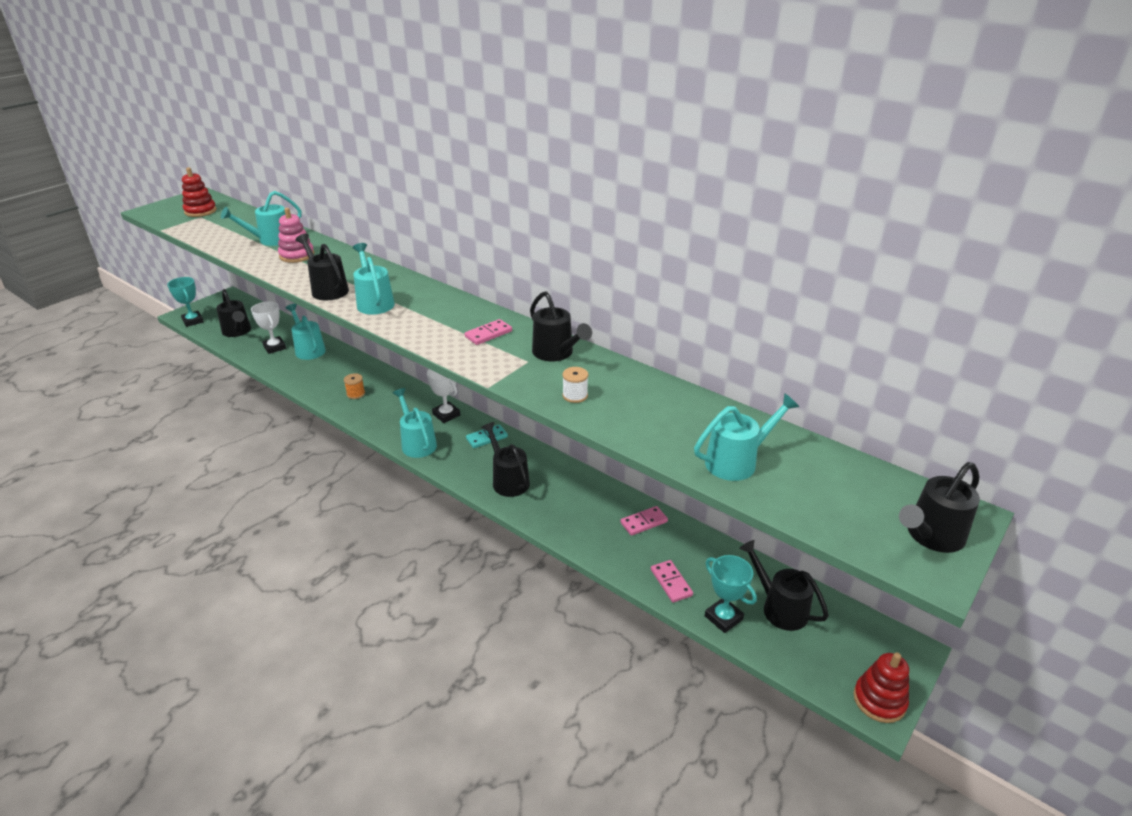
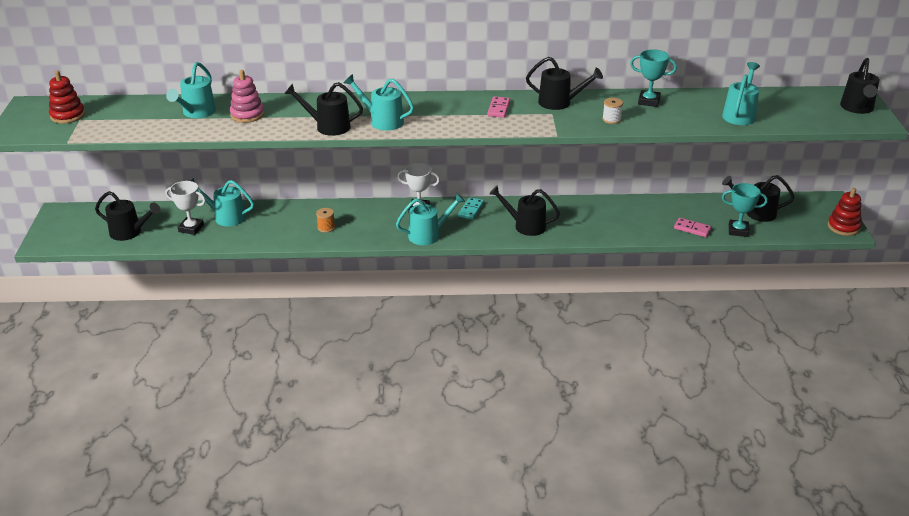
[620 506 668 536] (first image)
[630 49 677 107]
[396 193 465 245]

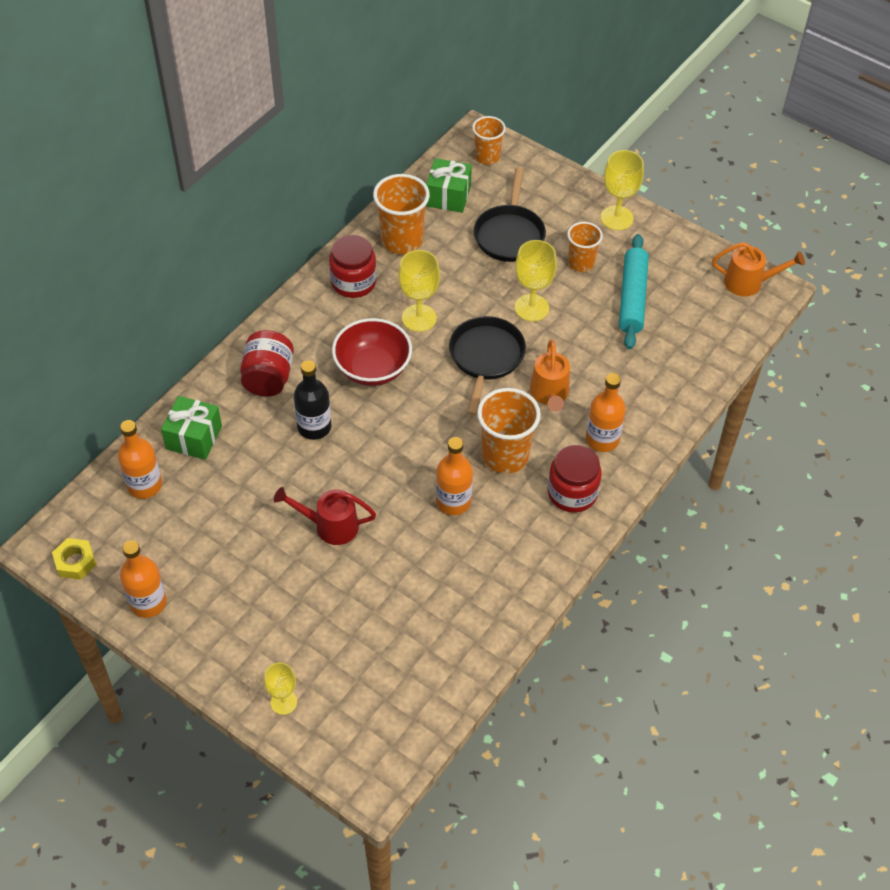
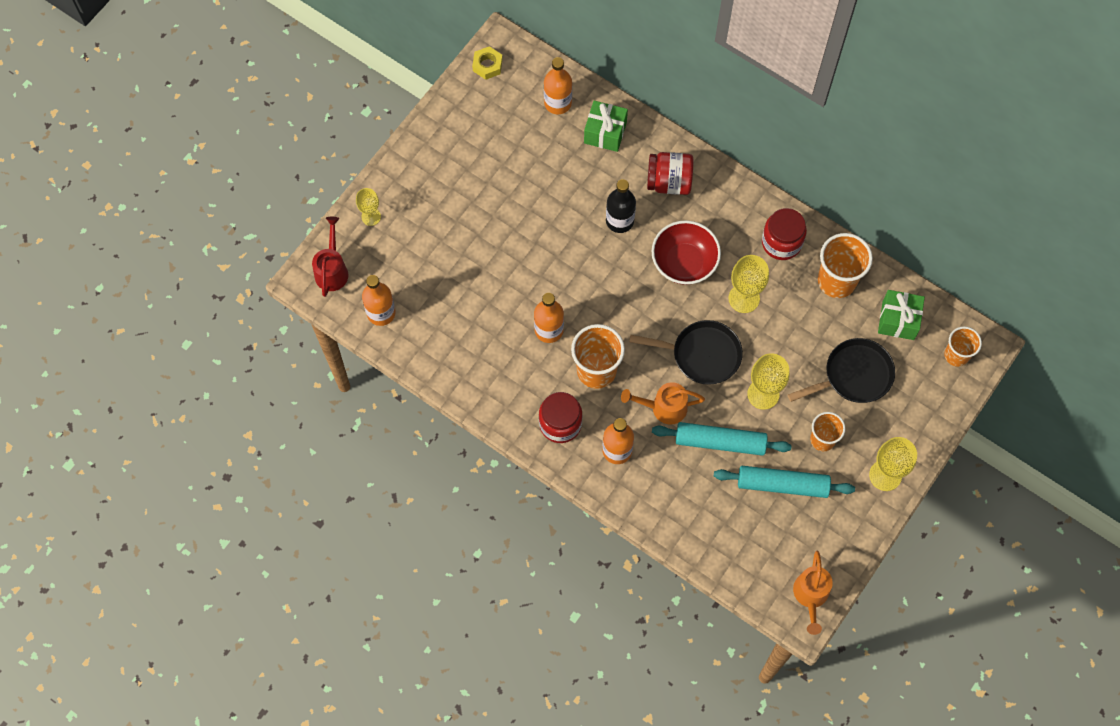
[652 422 792 456]
[362 275 396 326]
[312 217 348 297]
[788 338 895 403]

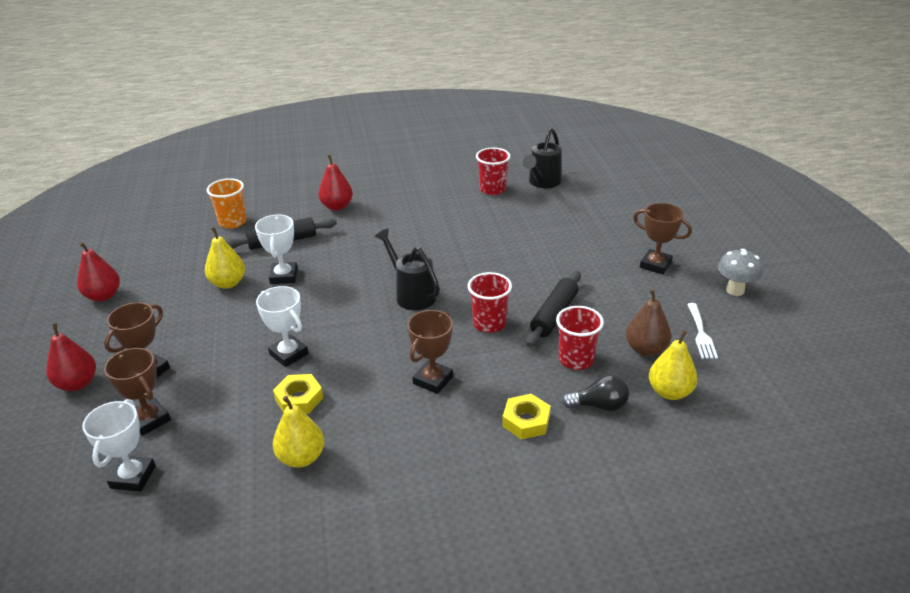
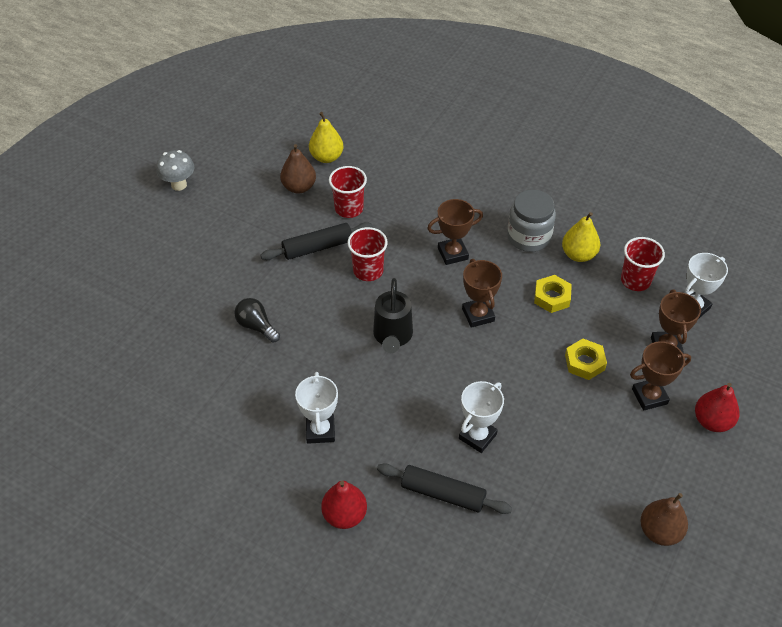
[205 227 245 289] (first image)
[207 178 247 228] (first image)
[523 128 561 188] (first image)
[687 303 718 359] (first image)
[507 190 556 252]
[295 372 338 444]
[621 237 665 291]
[565 339 607 380]
[234 298 280 343]
[462 259 502 328]
[640 493 688 546]

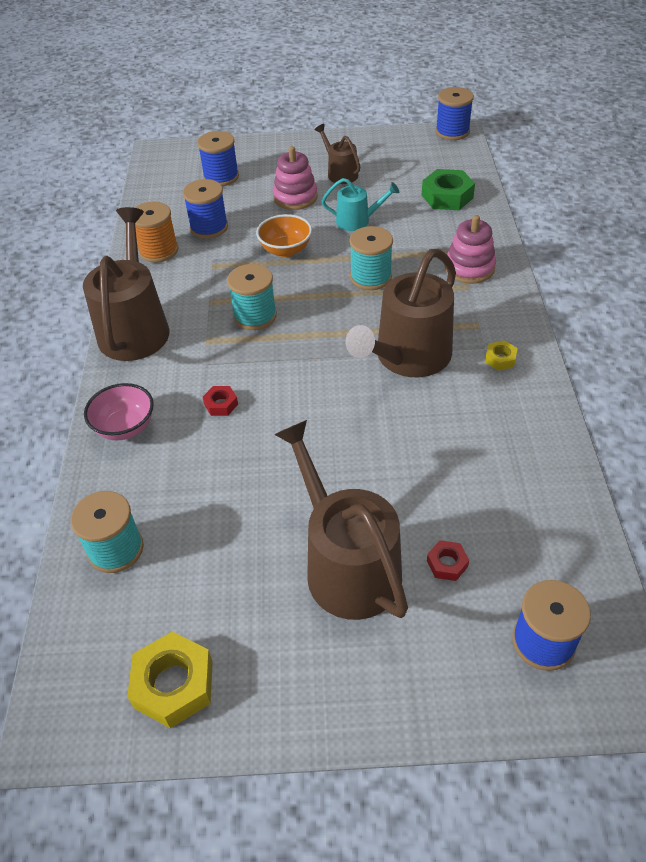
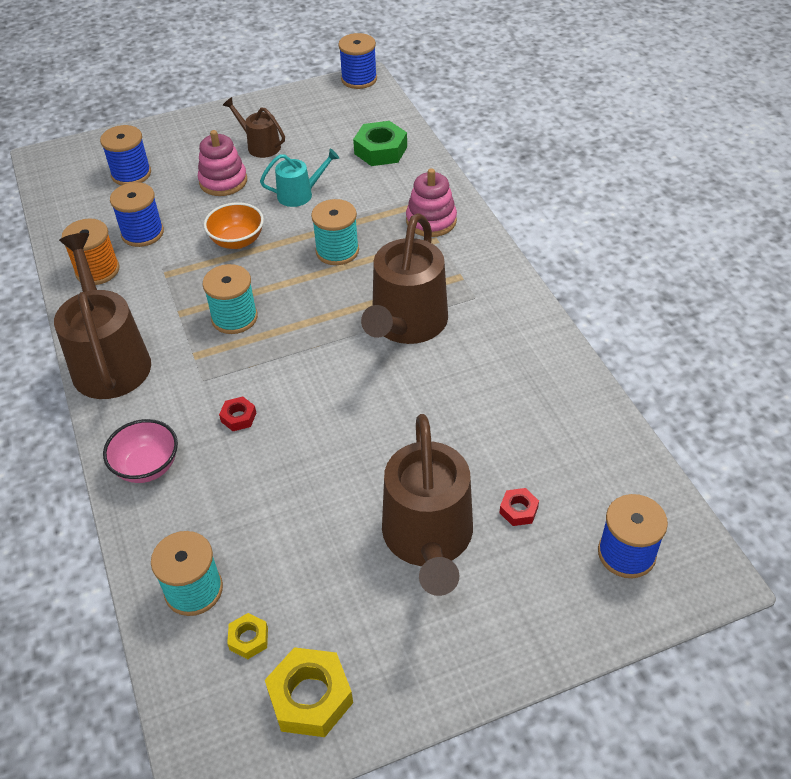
[227 613 268 659]
[382 414 473 596]

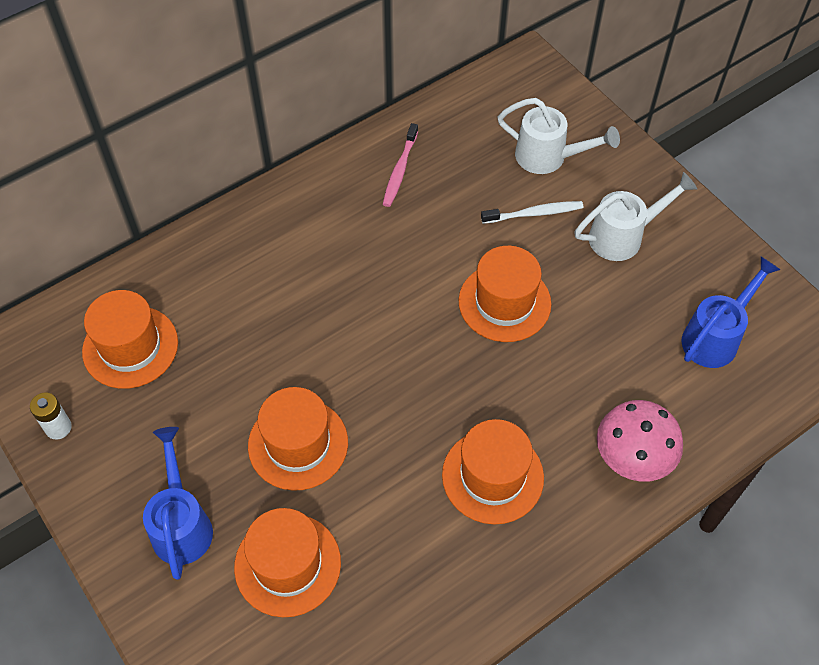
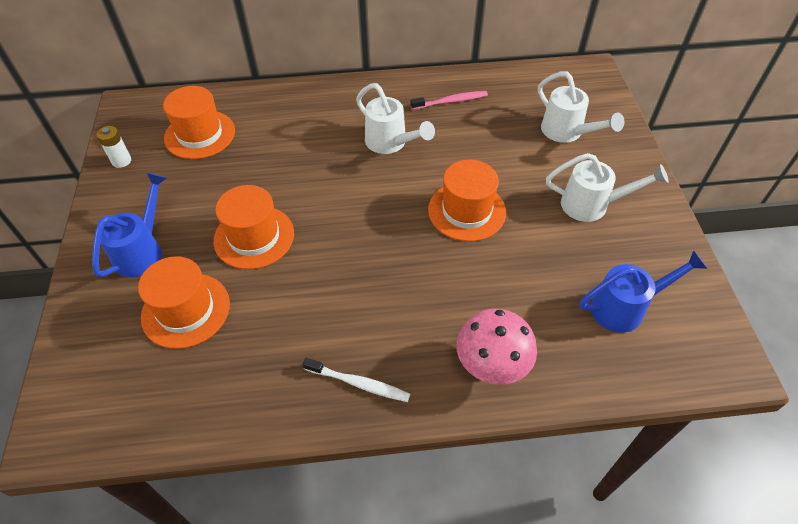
[442 419 544 525] (first image)
[356 83 435 154]
[303 358 410 402]
[411 91 488 110]

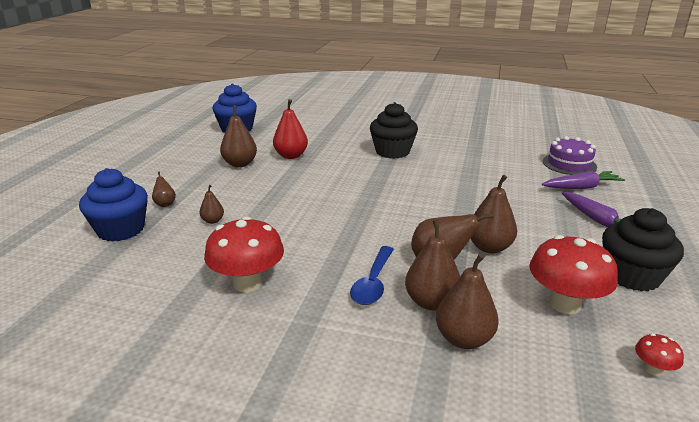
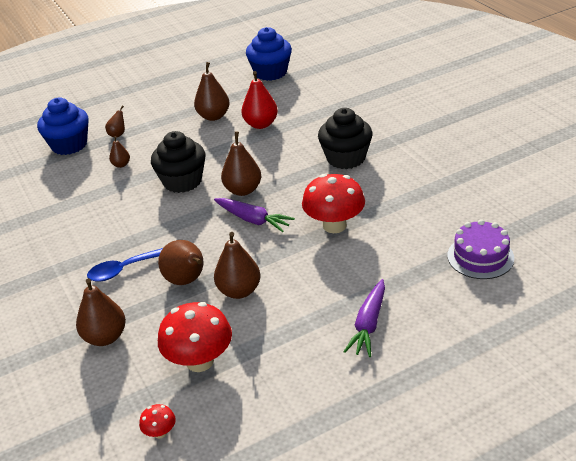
[302 174 365 233]
[221 132 261 196]
[214 198 295 232]
[151 131 205 193]

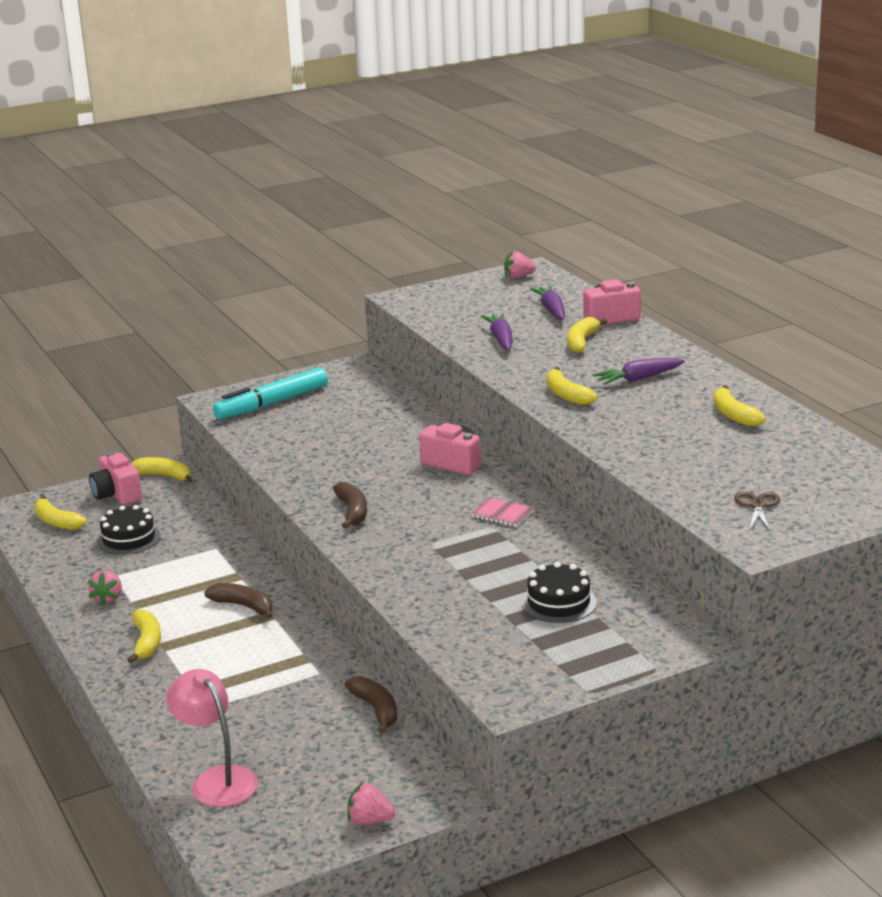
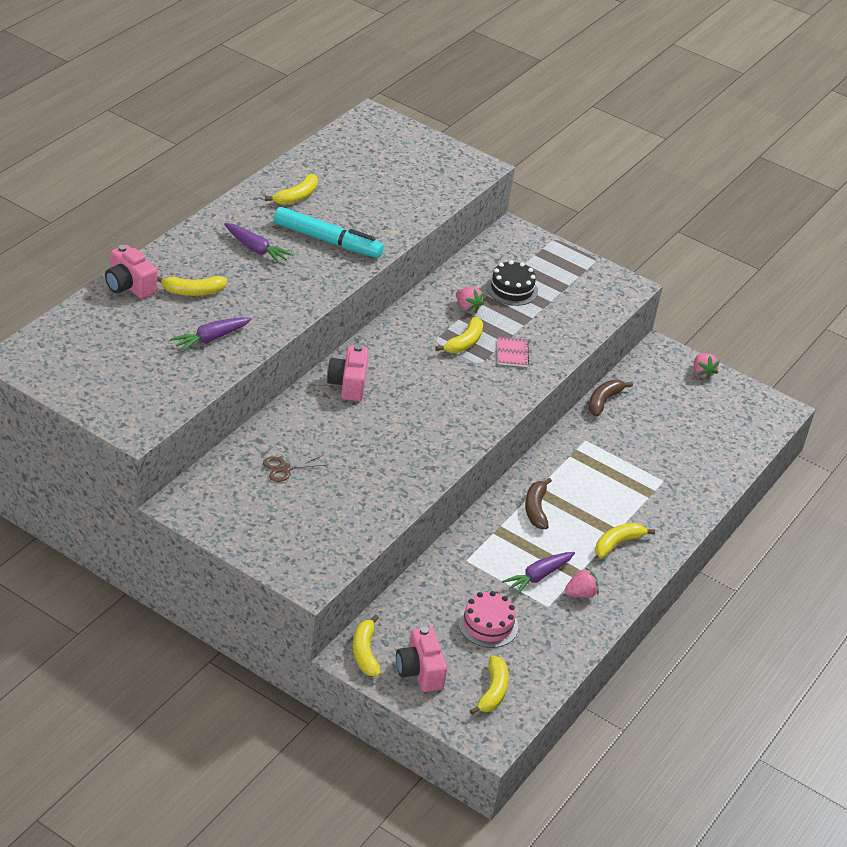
[166 669 258 807] (first image)
[333 482 367 528] (first image)
[274 207 384 258]
[498 337 529 367]
[456 287 484 314]
[502 552 575 596]
[436 317 483 353]
[263 455 326 482]
[458 591 518 648]
[396 626 447 692]

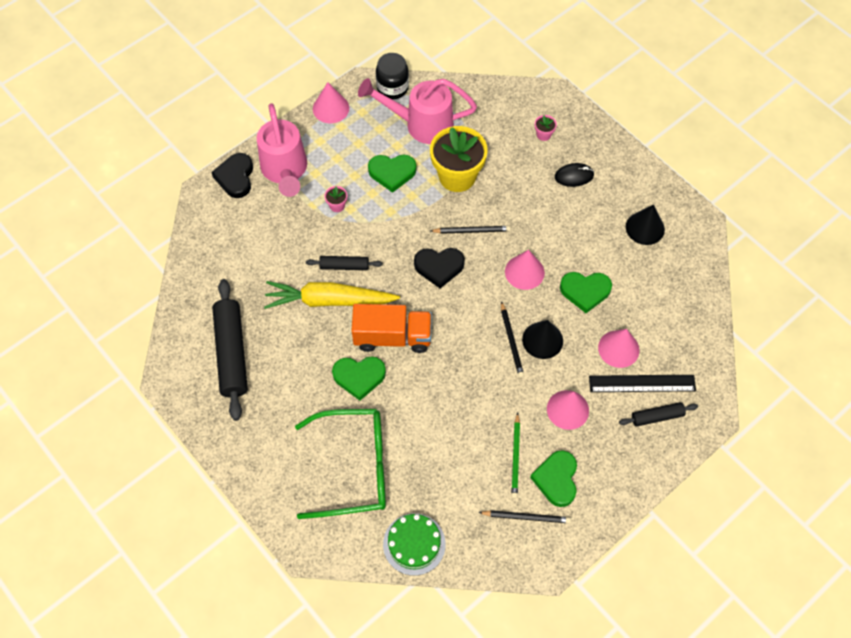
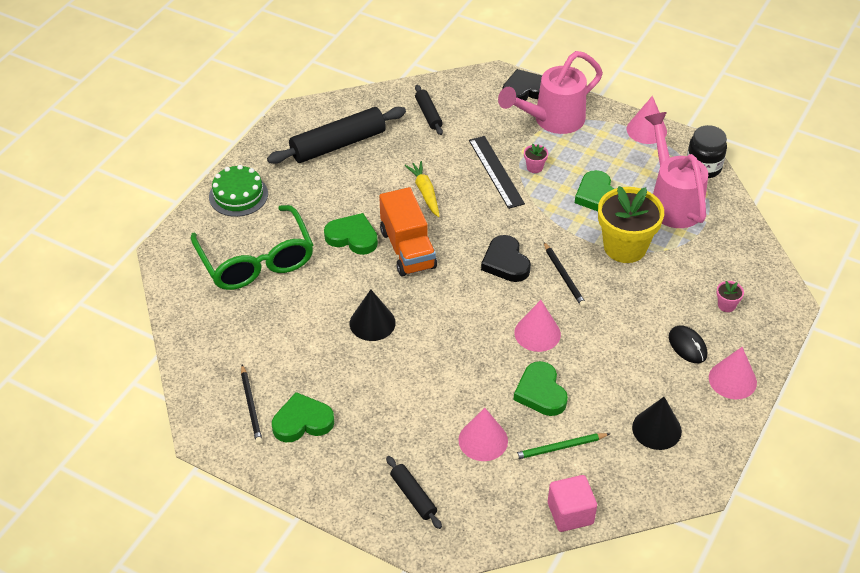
[501 301 524 378] (first image)
[548 475 597 532]
[415 85 443 135]
[209 165 268 217]
[512 433 610 460]
[350 289 396 341]
[709 347 757 399]
[469 136 525 209]
[324 213 378 255]
[404 161 440 217]

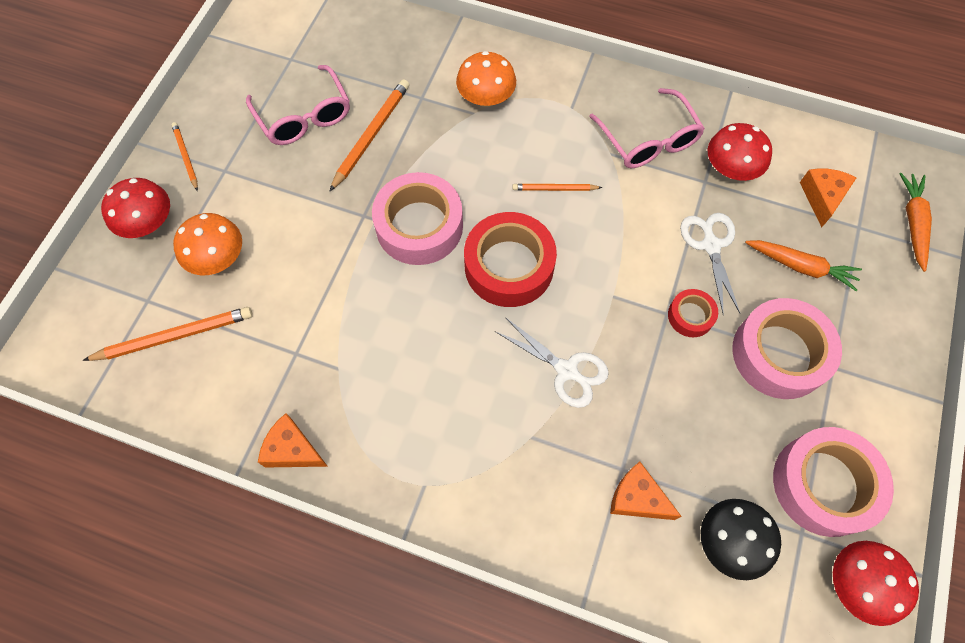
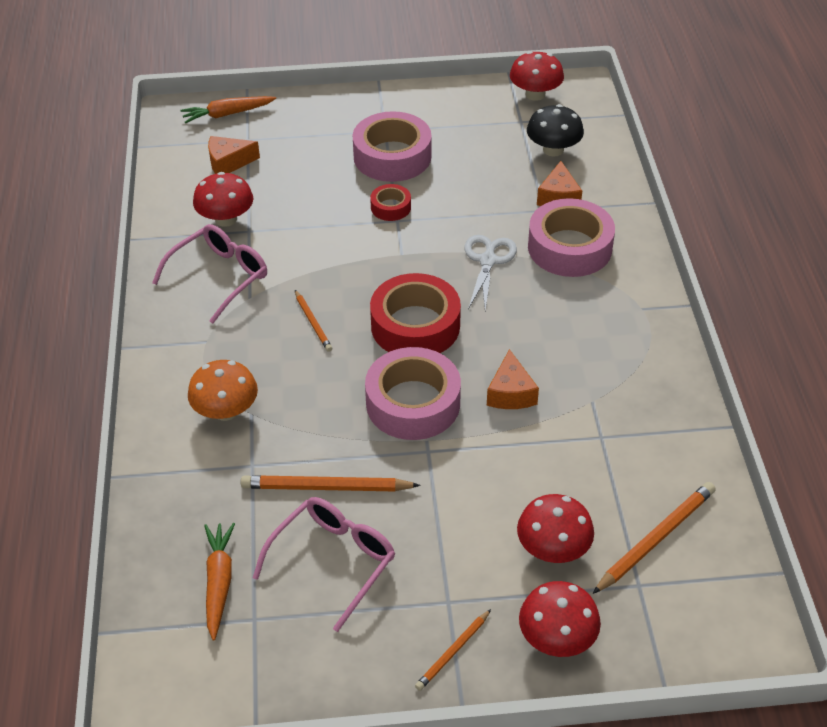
[680 213 740 315] (first image)
[487 349 539 409]
[204 523 235 641]
[528 198 615 277]
[517 494 594 563]
[593 482 716 594]

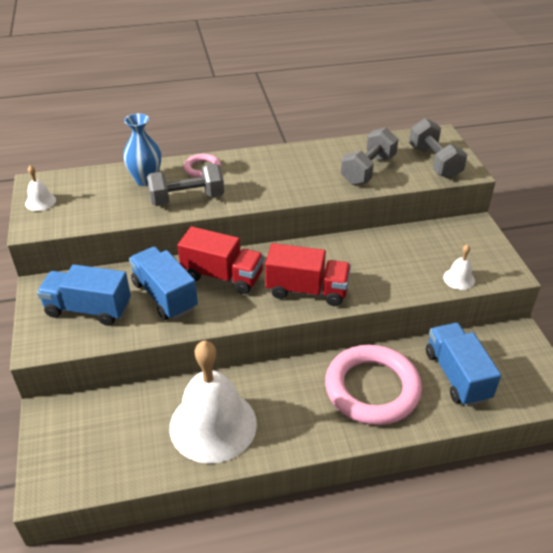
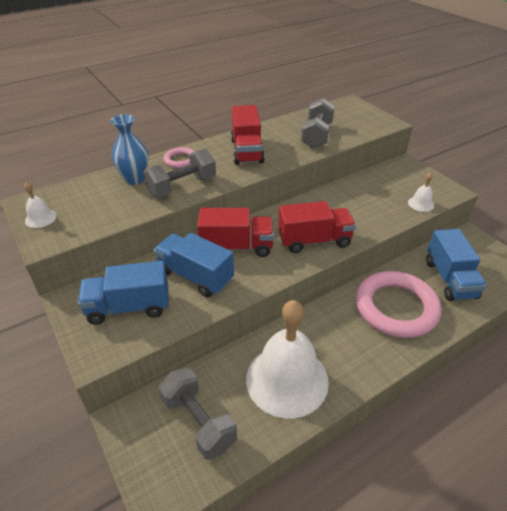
[231 105 265 165]
[159 368 237 460]
[426 229 487 301]

